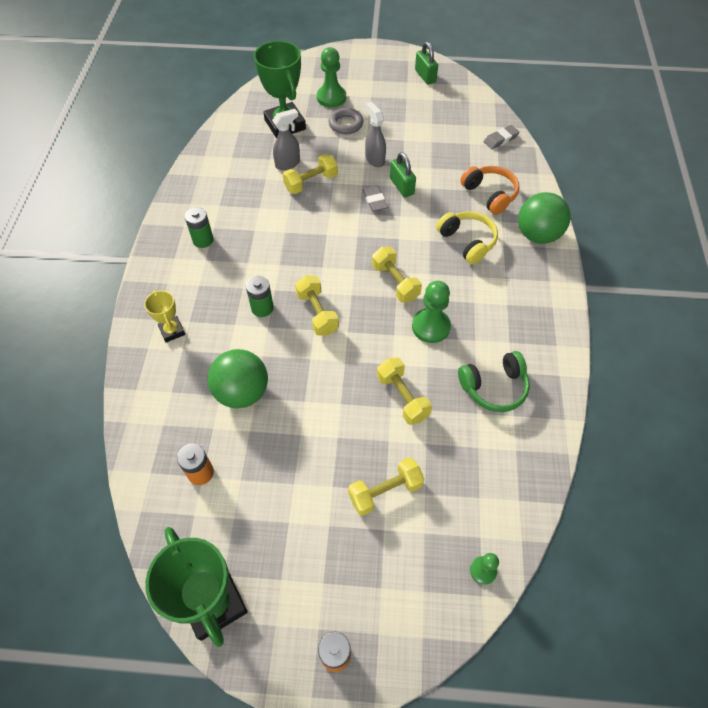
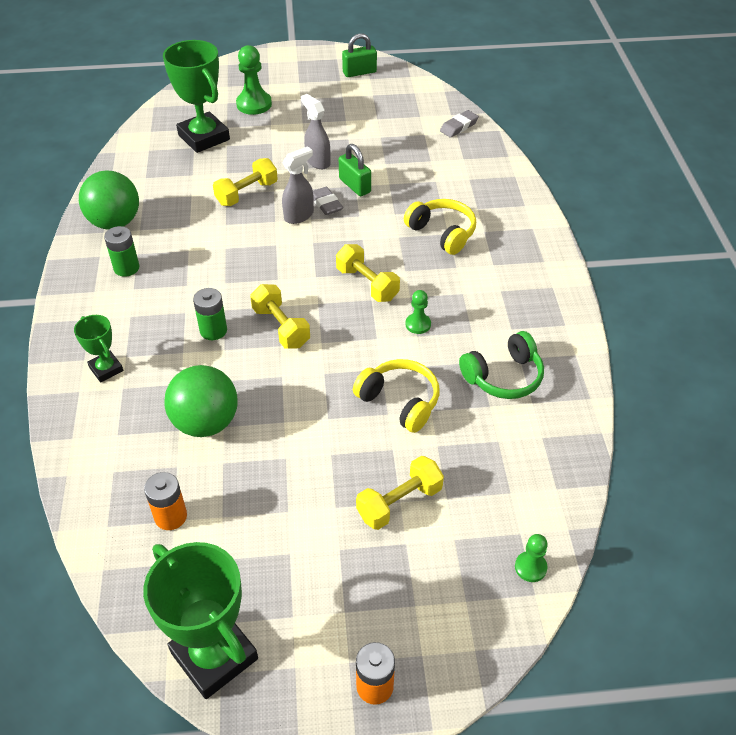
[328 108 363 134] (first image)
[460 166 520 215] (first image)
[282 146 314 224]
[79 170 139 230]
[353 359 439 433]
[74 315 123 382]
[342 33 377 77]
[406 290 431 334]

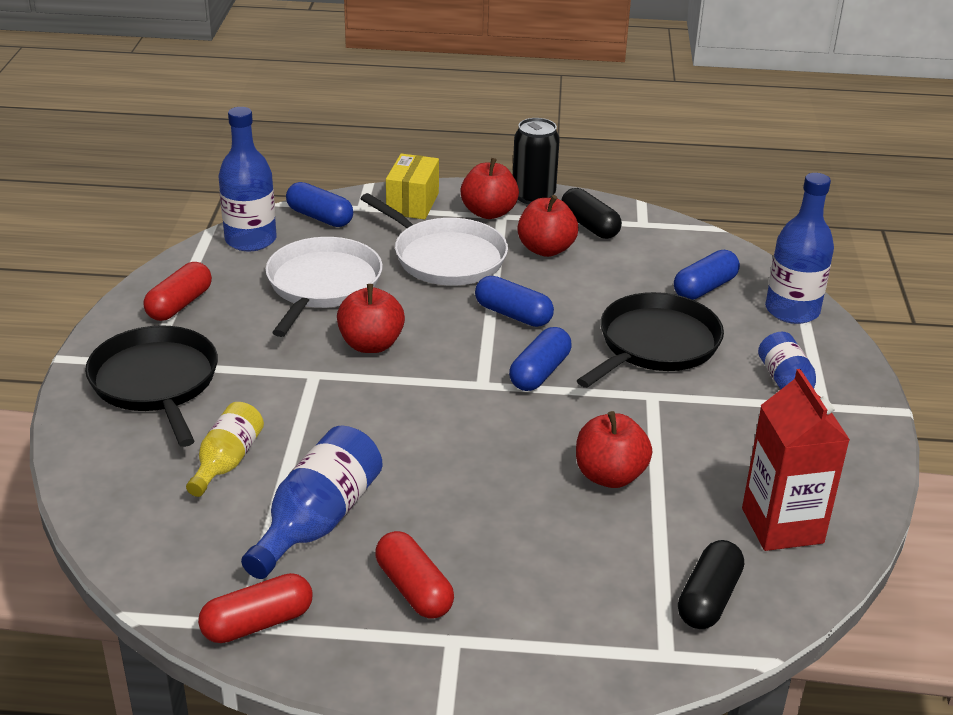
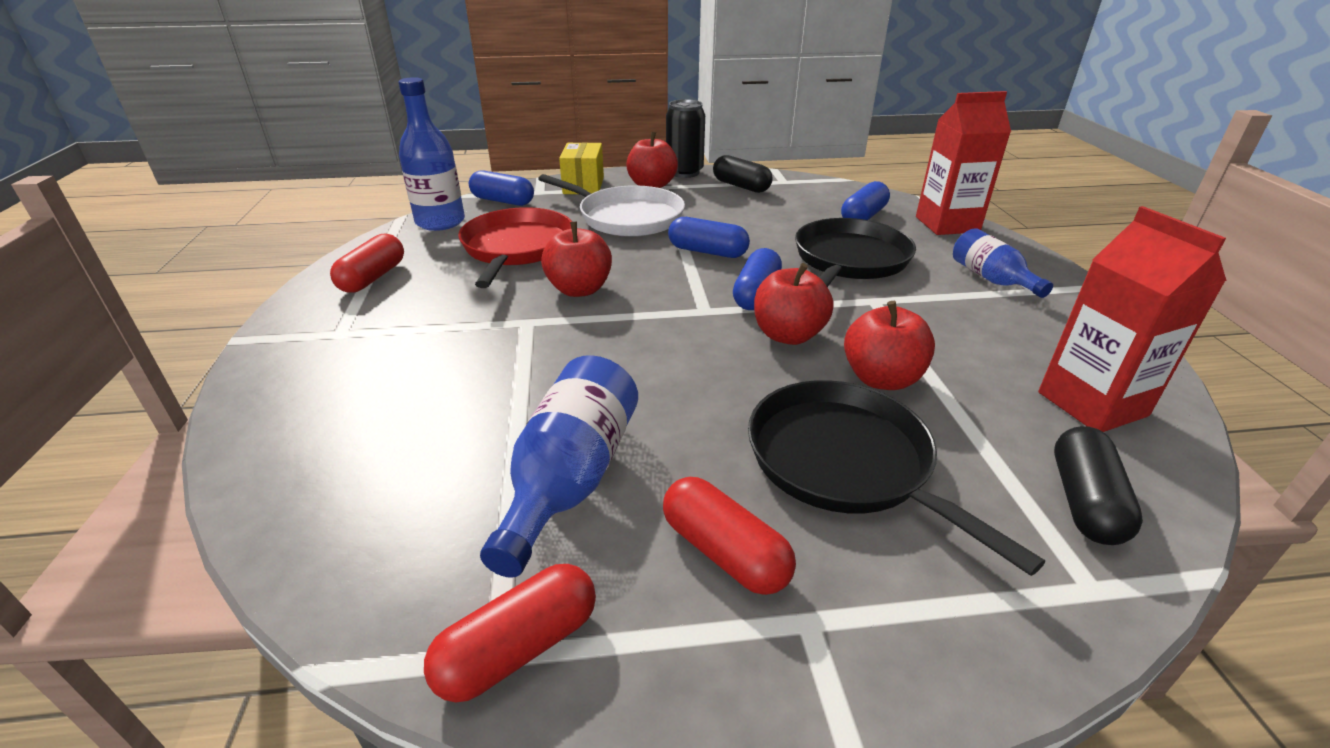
[186 402 264 497] (first image)
[748 380 1045 576]
[754 263 833 345]
[916 91 1011 235]
[458 207 572 288]

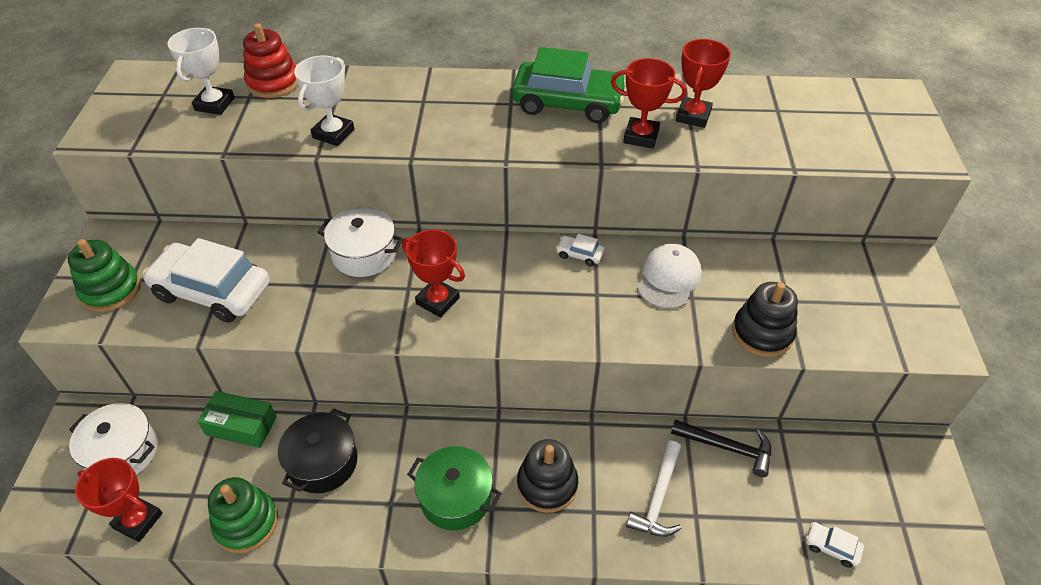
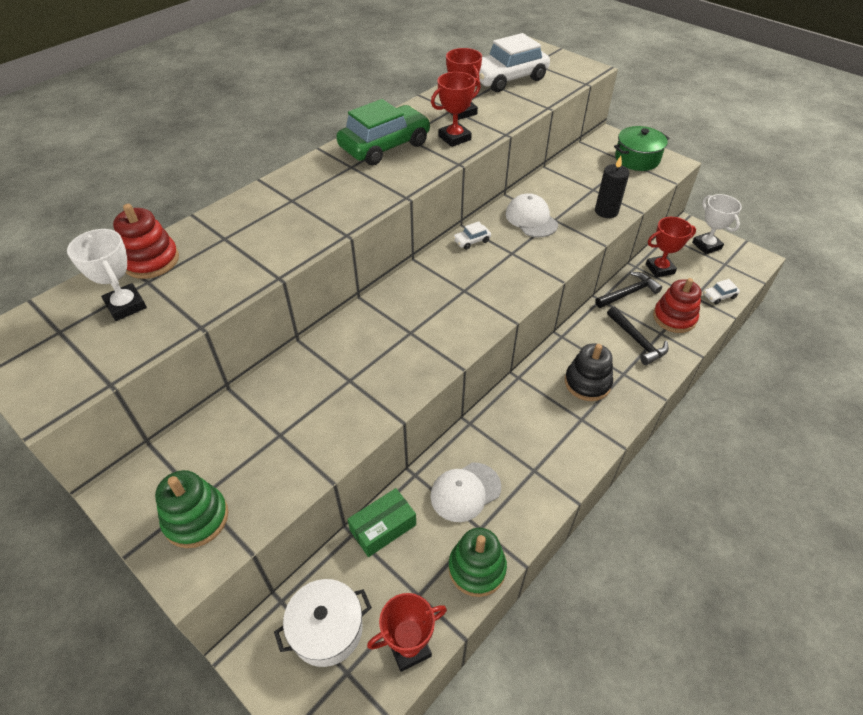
[318 207 403 277] (first image)
[653 278 702 333]
[479 33 550 92]
[692 194 742 254]
[646 217 696 278]
[614 126 670 171]
[430 462 501 522]
[595 156 629 218]
[607 307 669 365]

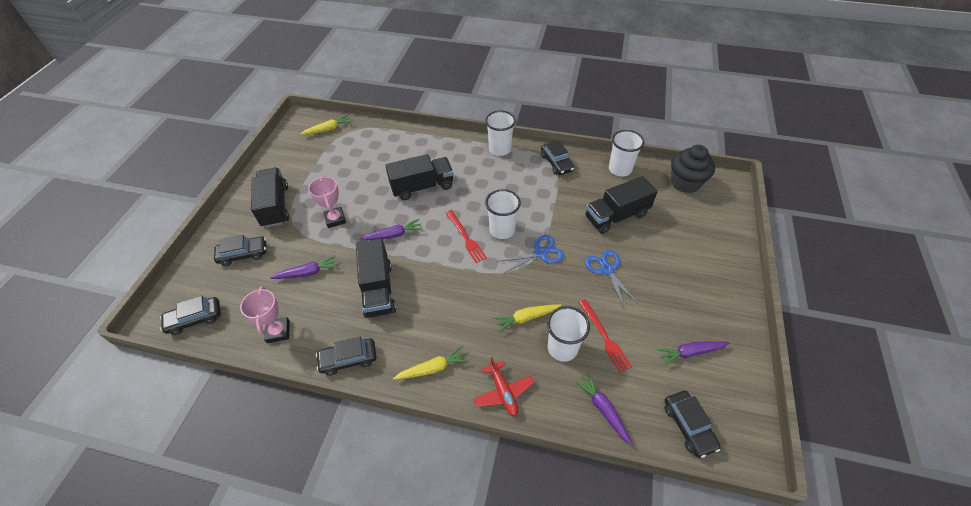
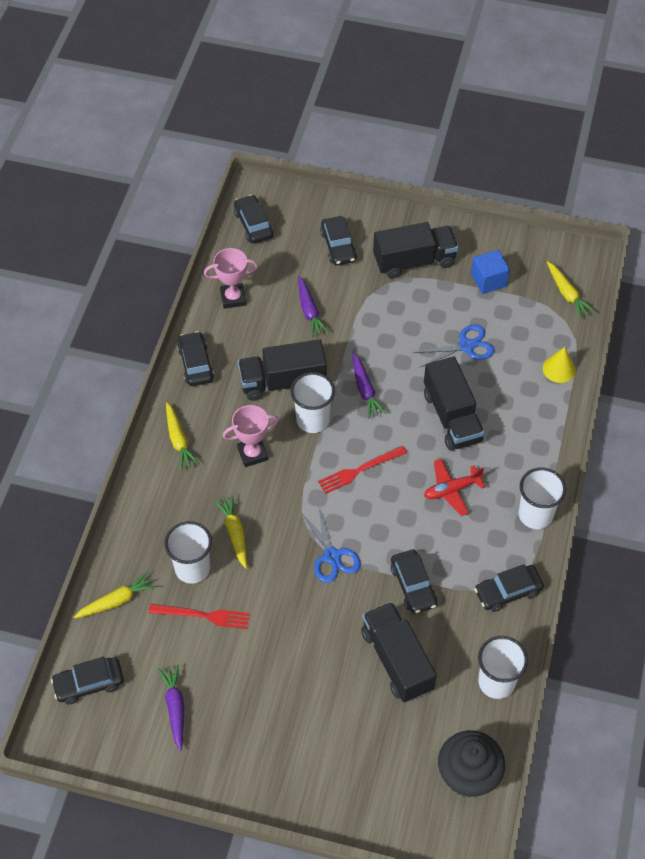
[391 550 437 614]
[471 250 510 294]
[543 347 576 383]
[223 405 279 467]
[424 459 485 516]
[290 372 335 433]
[413 324 494 367]
[74 571 157 619]
[149 604 250 629]

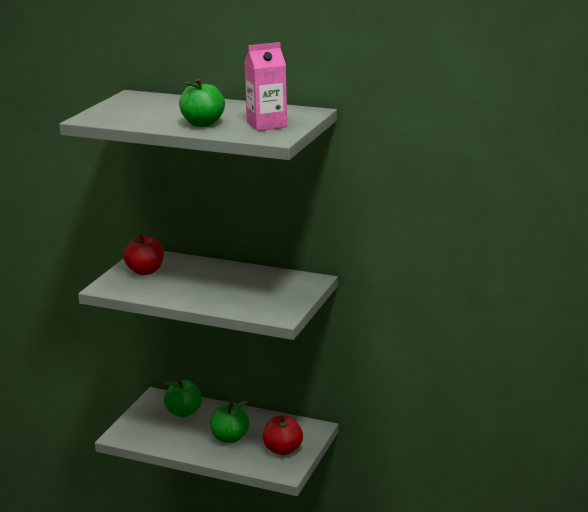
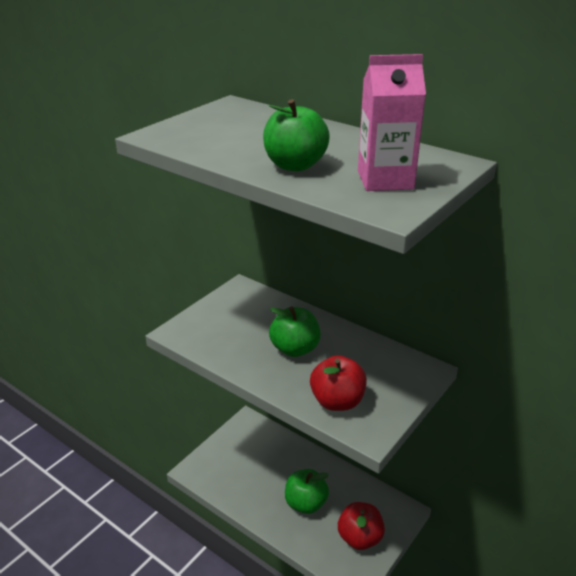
[310 355 367 411]
[269 306 321 357]

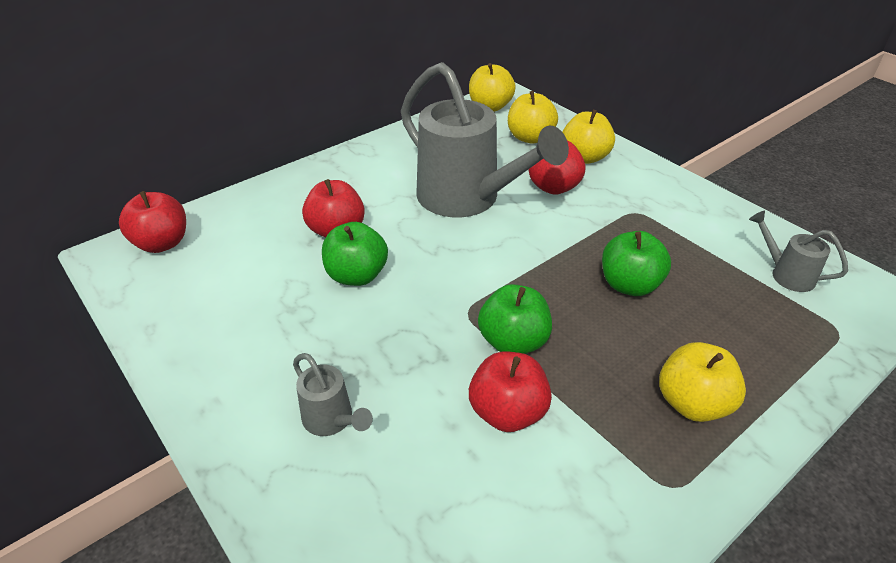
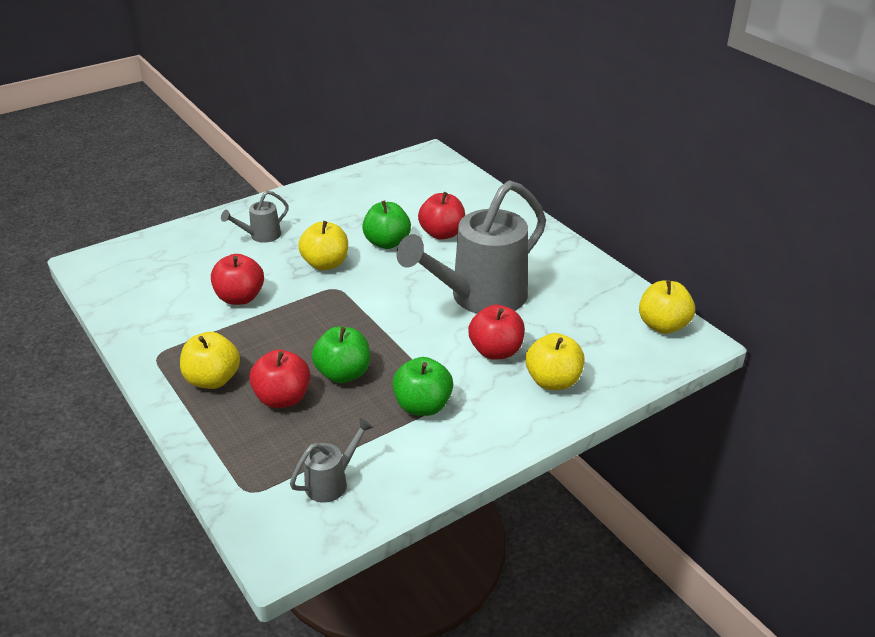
[249 350 310 408]
[392 357 453 416]
[298 221 348 270]

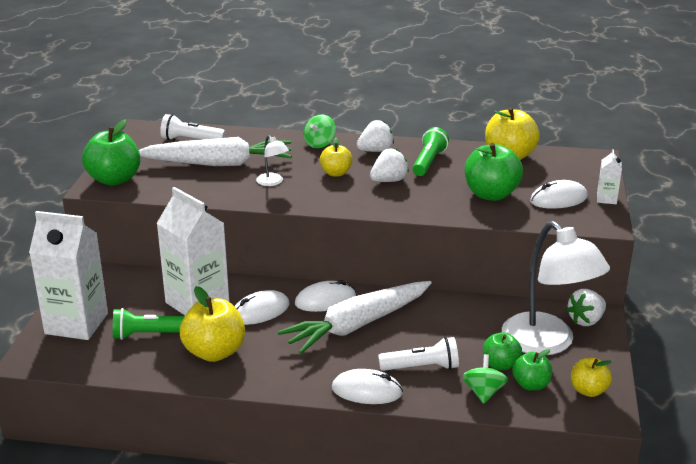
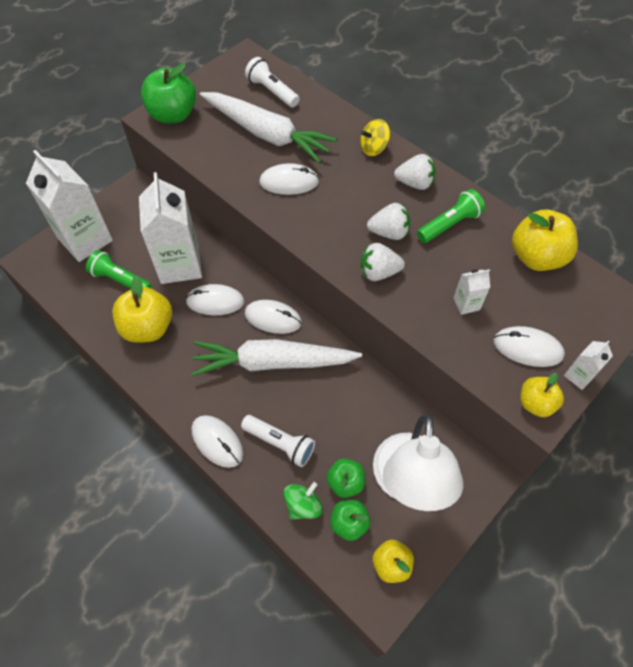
[521 373 564 417]
[361 243 405 281]
[259 163 319 195]
[454 269 490 315]
[360 119 390 156]

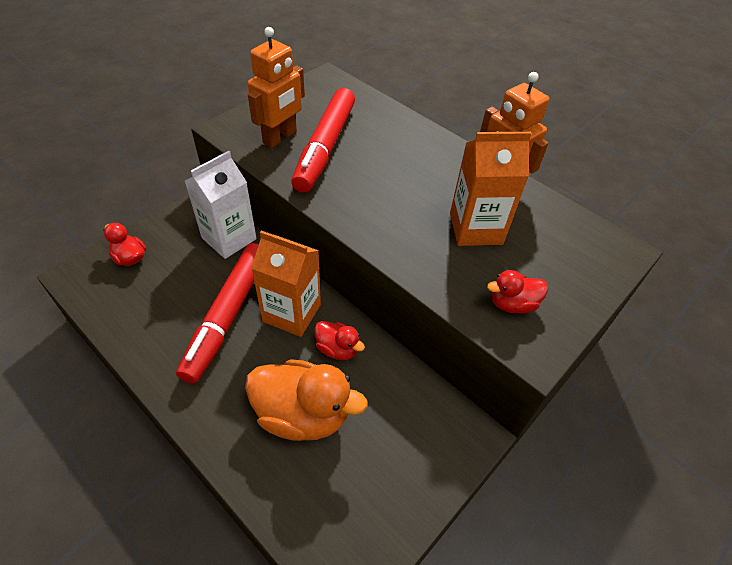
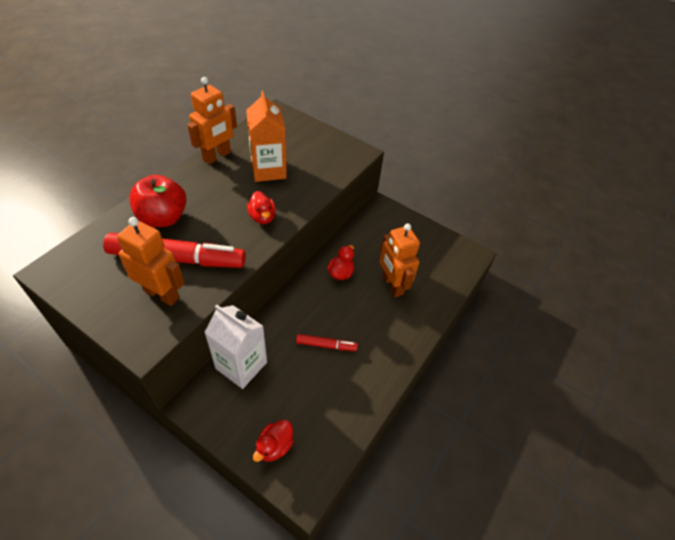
[251 230 321 337] (first image)
[129 175 187 227]
[247 191 276 224]
[379 223 420 297]
[296 334 358 351]

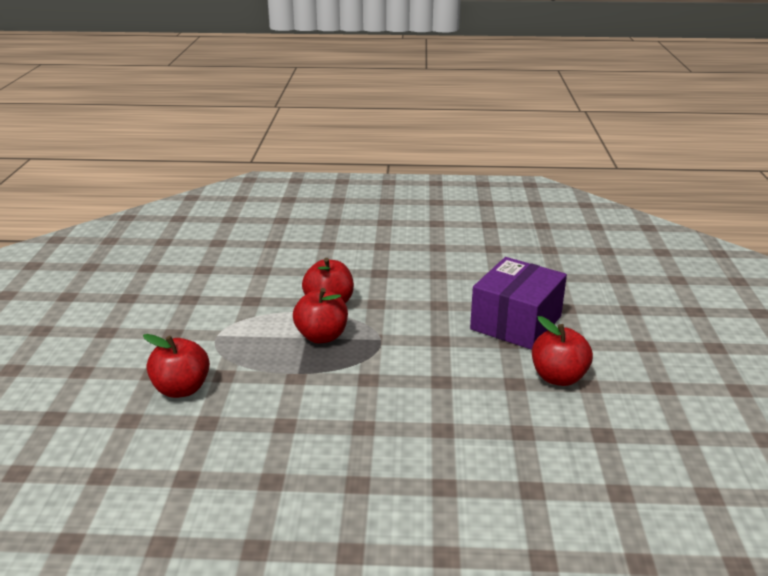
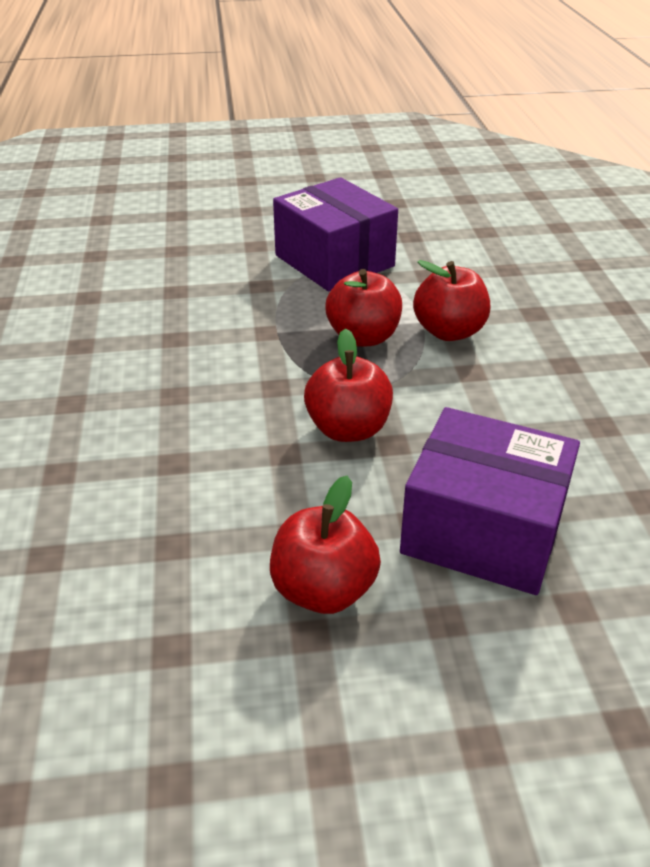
[273 177 398 291]
[304 329 393 442]

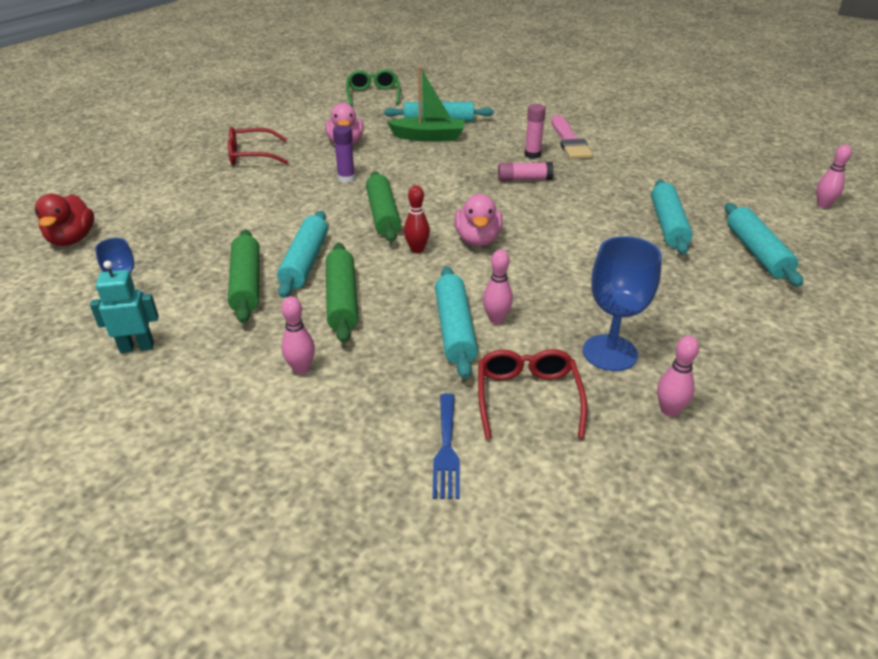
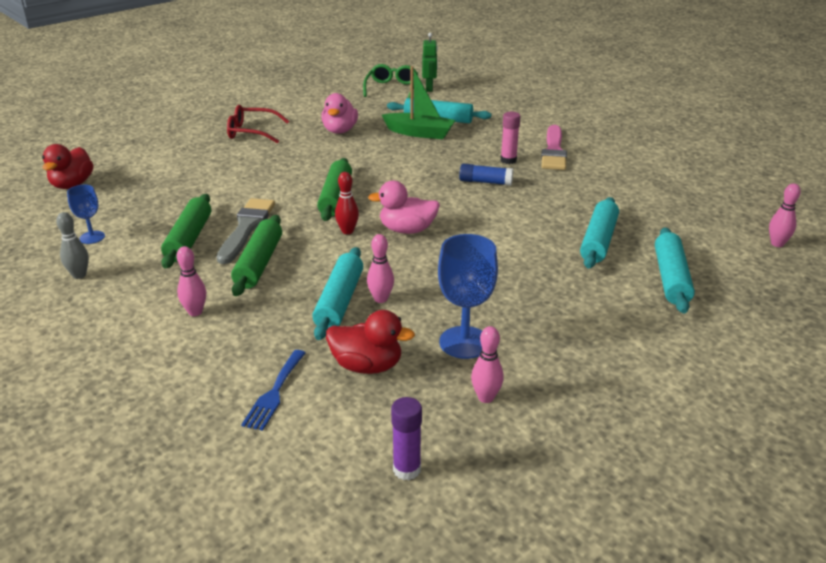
[422 33 438 92]
[391 397 422 480]
[56 212 89 279]
[217 198 275 264]
[326 310 415 374]
[459 163 513 186]
[368 181 440 234]

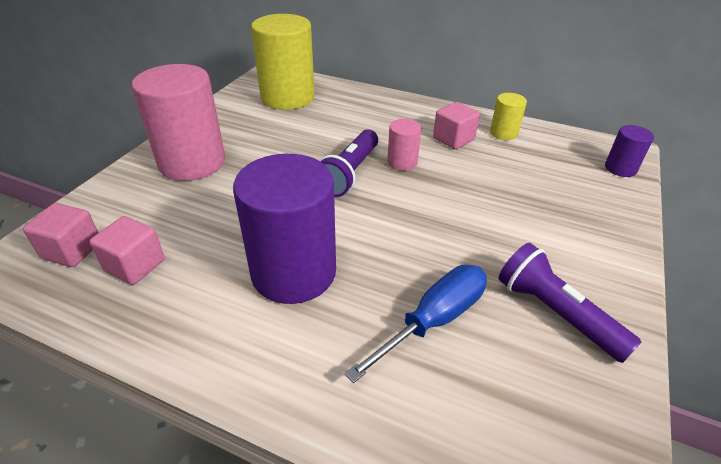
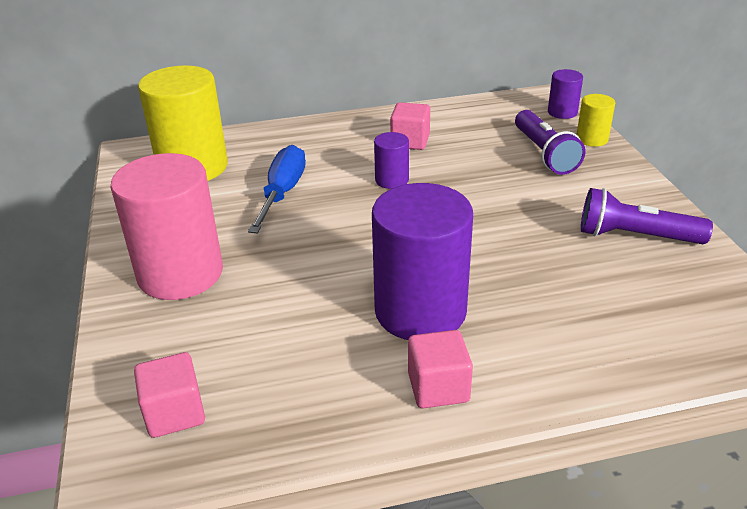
[408 330 473 408]
[515 110 585 175]
[248 145 306 233]
[577 94 615 147]
[374 132 409 189]

